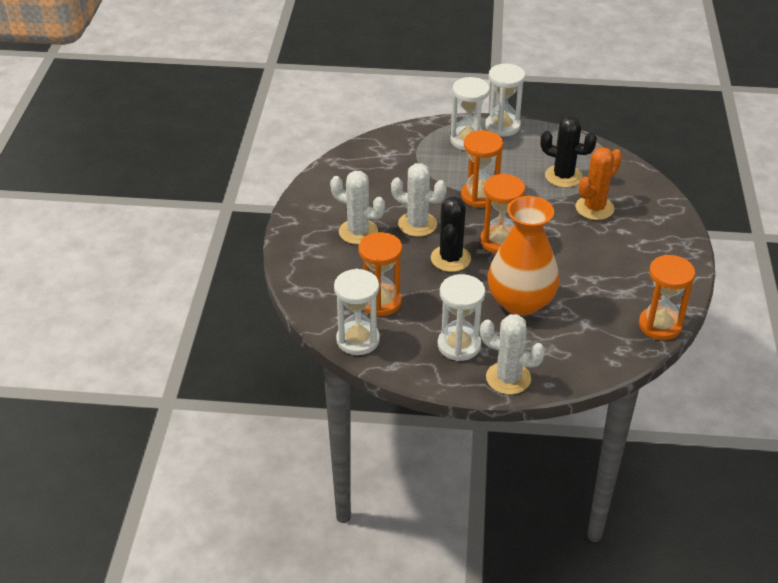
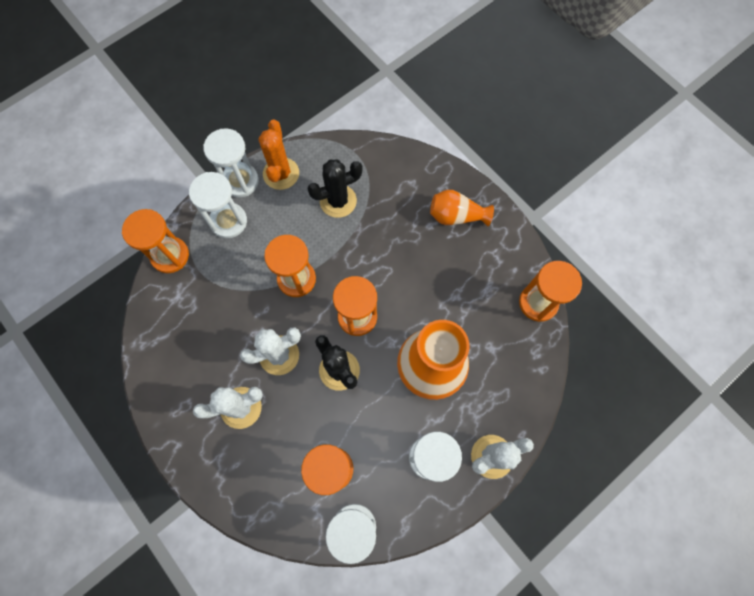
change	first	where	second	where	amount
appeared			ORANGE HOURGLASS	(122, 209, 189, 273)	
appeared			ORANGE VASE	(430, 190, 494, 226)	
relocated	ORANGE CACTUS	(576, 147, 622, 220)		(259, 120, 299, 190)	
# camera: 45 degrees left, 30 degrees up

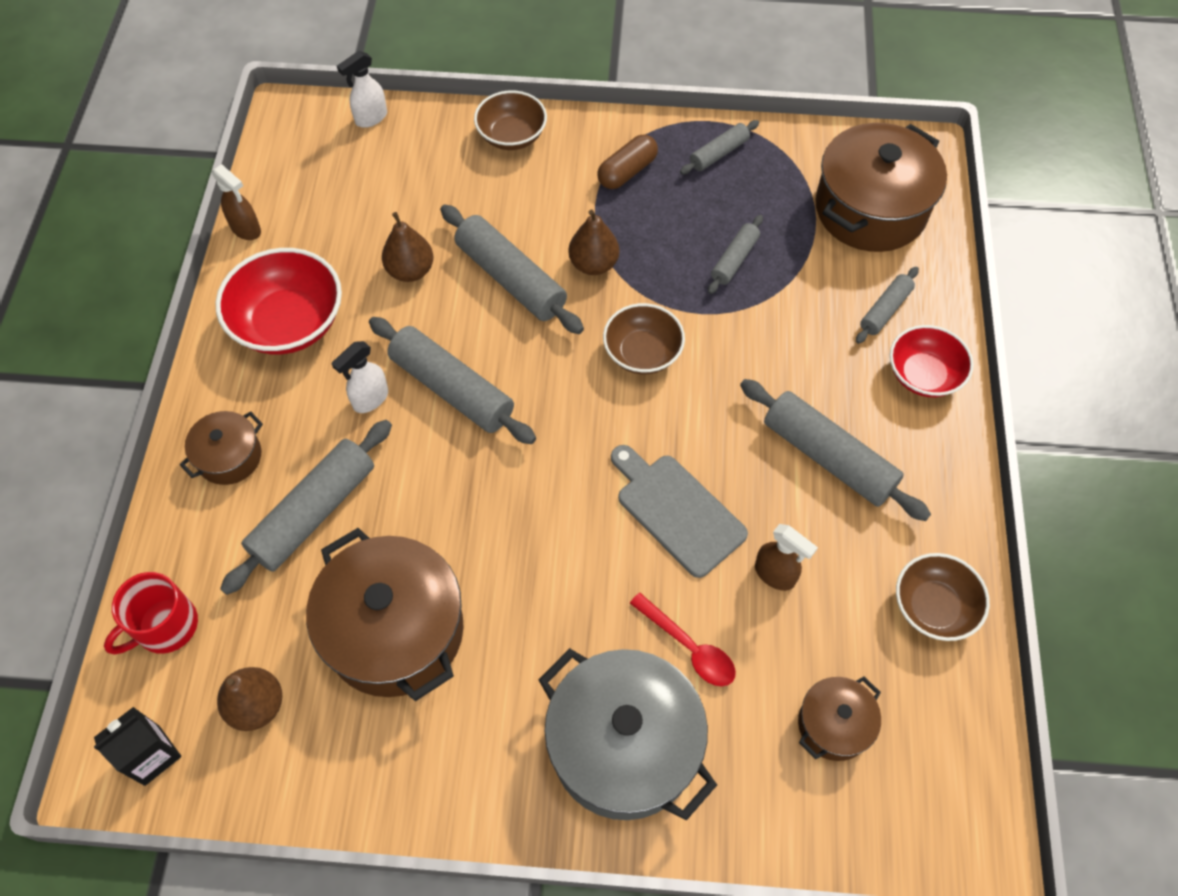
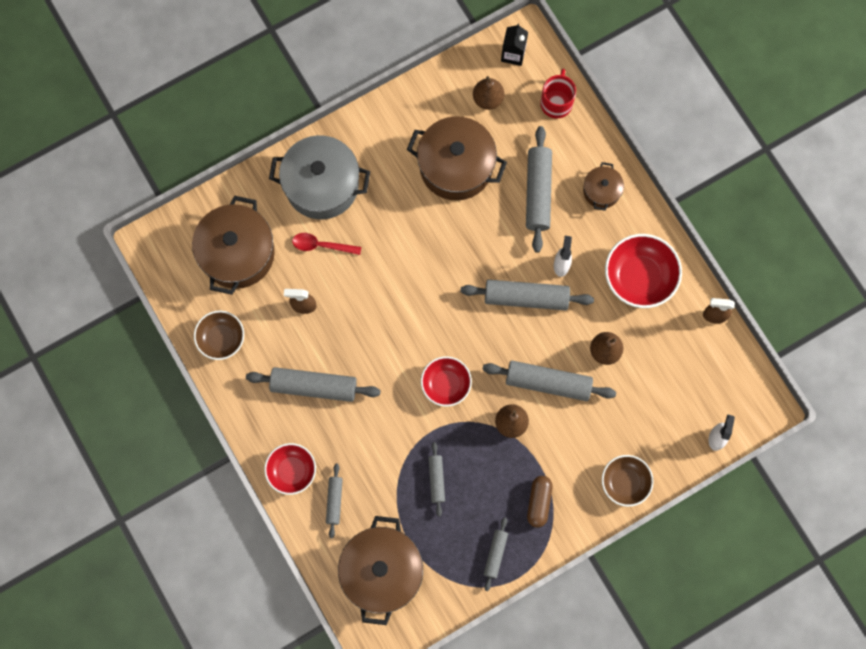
change	first	where	second	where	amount
missing	GREY CUTTING BOARD	(611, 445, 748, 578)			
colour	BROWN BOWL	(603, 303, 685, 374)	RED BOWL	(421, 356, 472, 407)	
size	BROWN POT	(798, 677, 881, 761)		(192, 196, 275, 295)	x1.97
# camera: 145 degrees right, 15 degrees up

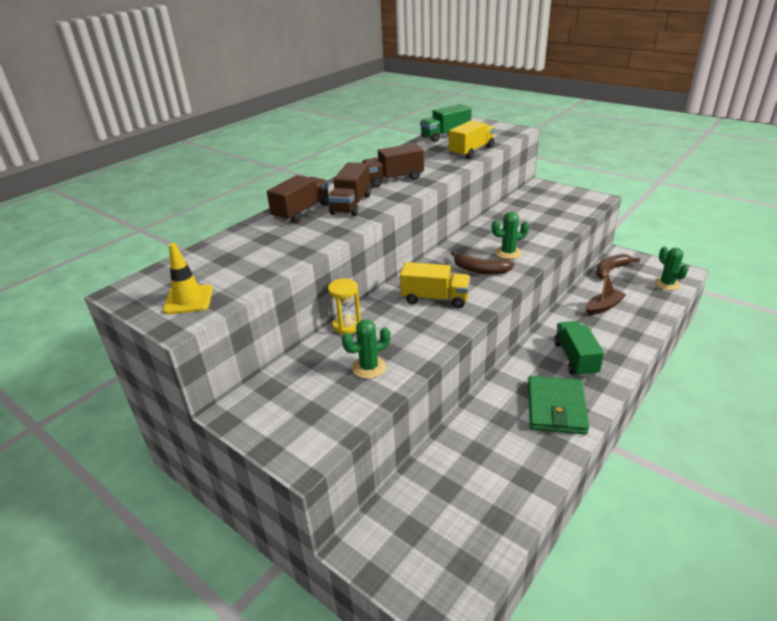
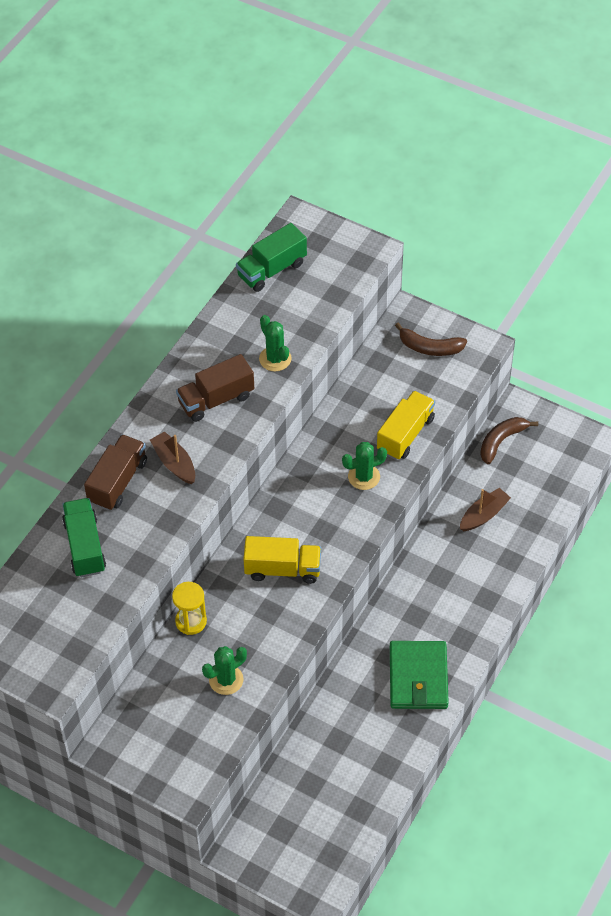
change	first	where	second	where	amount
missing	YELLOW TRAFFIC CONE	(163, 243, 213, 314)			
relocated	YELLOW TRUCK	(449, 120, 495, 159)		(377, 391, 435, 460)	
relocated	BROWN BANANA	(451, 251, 514, 275)		(395, 323, 467, 356)	
relocated	GREEN TRUCK	(554, 321, 604, 377)		(62, 498, 106, 577)	
relocated	GREEN CACTUS	(654, 247, 688, 291)		(259, 315, 292, 371)	
exchanged	BROWN TRUCK	(328, 162, 371, 216)	BROWN BOAT	(150, 431, 195, 484)	
# camera: 10 degrees left, 20 degrees up

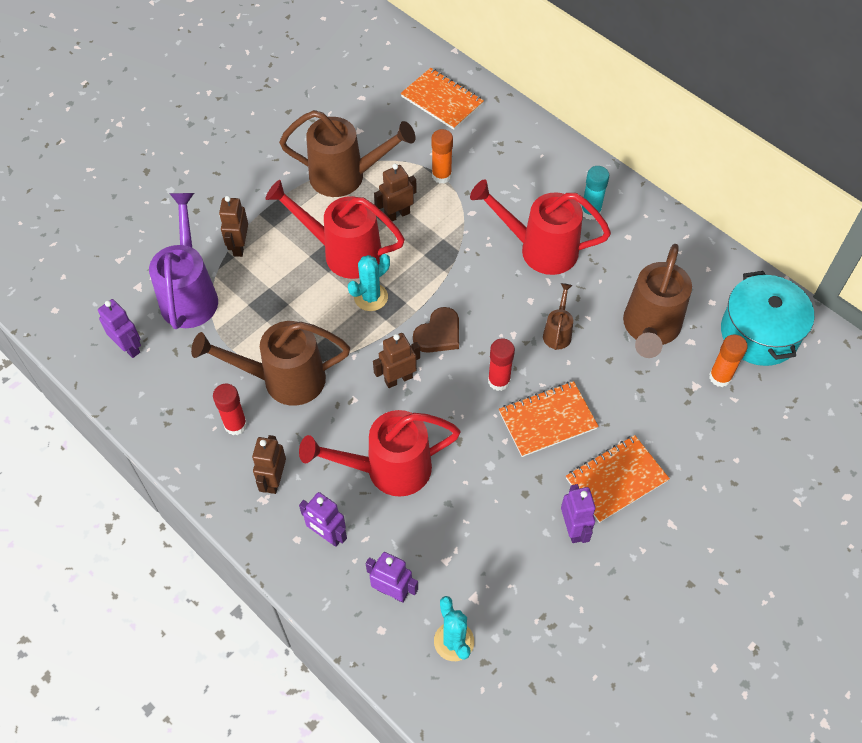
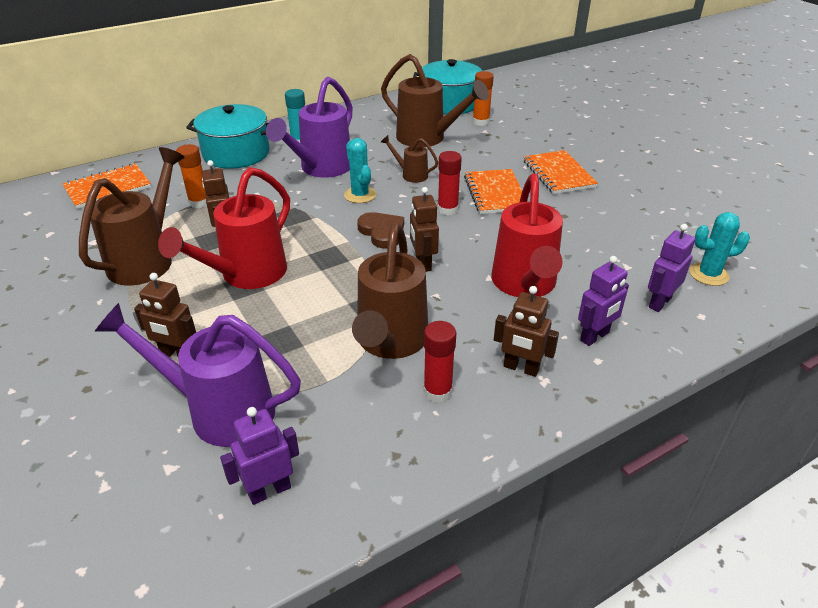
change	first	where	second	where	amount
missing	PURPLE ROBOT	(561, 484, 596, 543)			
appeared			TURQUOISE POT	(186, 104, 270, 169)	
relocated	TURQUOISE CACTUS	(348, 254, 390, 311)		(344, 138, 376, 203)	
colour	RED WATERING CAN	(470, 179, 611, 275)	PURPLE WATERING CAN	(266, 77, 353, 178)	
# camera: 75 degrees left, 20 degrees down

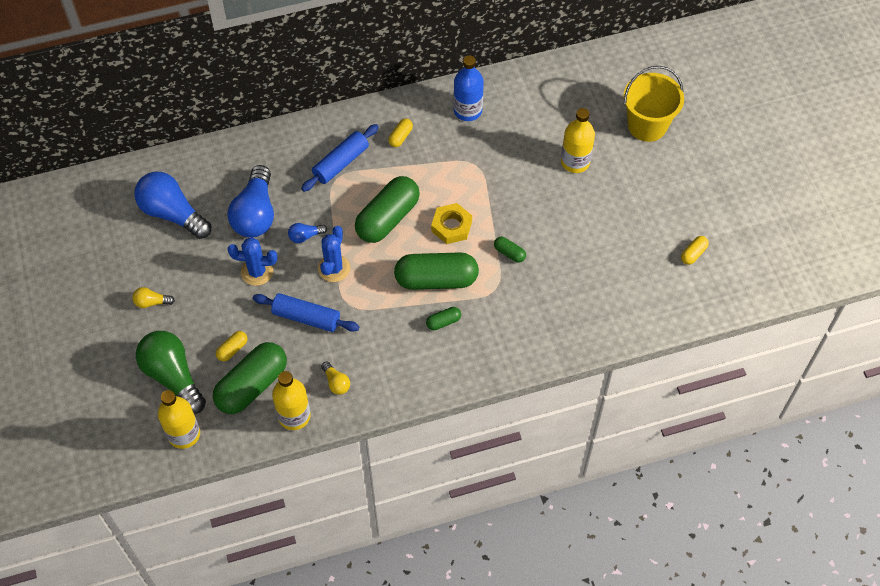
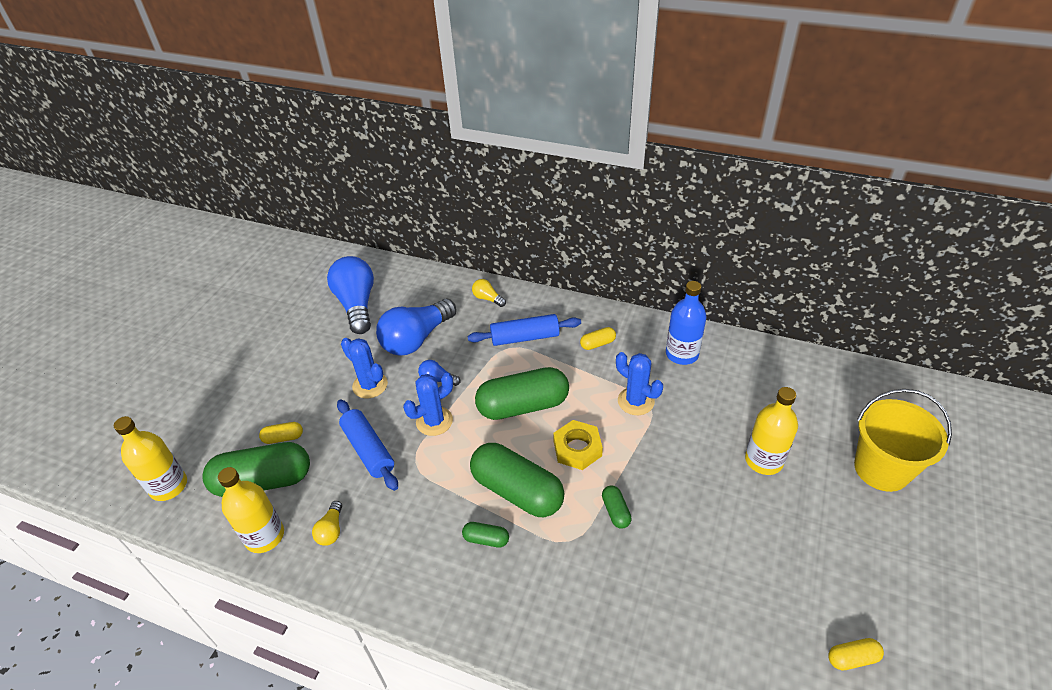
change	first	where	second	where	amount
missing	GREEN LIGHT BULB	(136, 331, 206, 414)			
appeared			BLUE CACTUS	(616, 352, 663, 415)	
relocated	YELLOW LIGHT BULB	(133, 287, 175, 308)		(472, 279, 506, 307)	
# camera: 40 degrees right, 15 degrees down

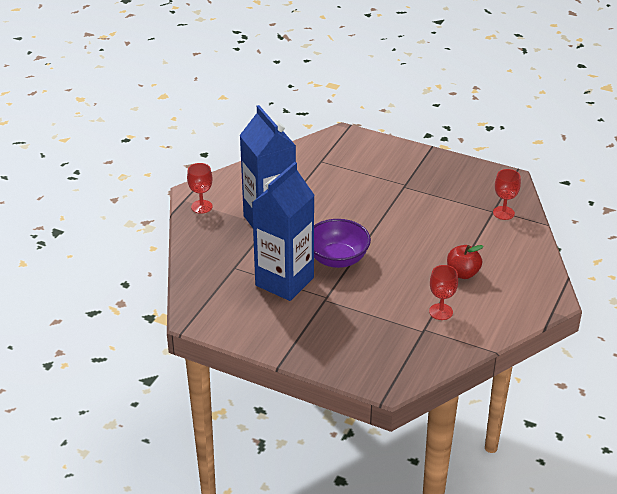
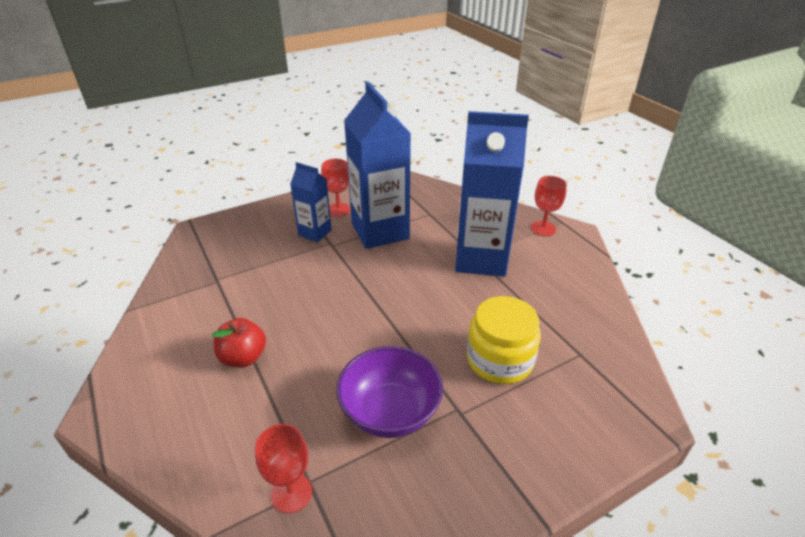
change	first	where	second	where	amount
appeared			BLUE CARTON	(290, 162, 332, 242)	
appeared			YELLOW JAR	(467, 296, 541, 384)	
relocated	PURPLE BOWL	(314, 219, 371, 268)		(336, 346, 443, 438)	
relocated	RED GOBLET	(429, 265, 458, 320)		(321, 159, 350, 216)	
# camera: 125 degrees right, 0 degrees up

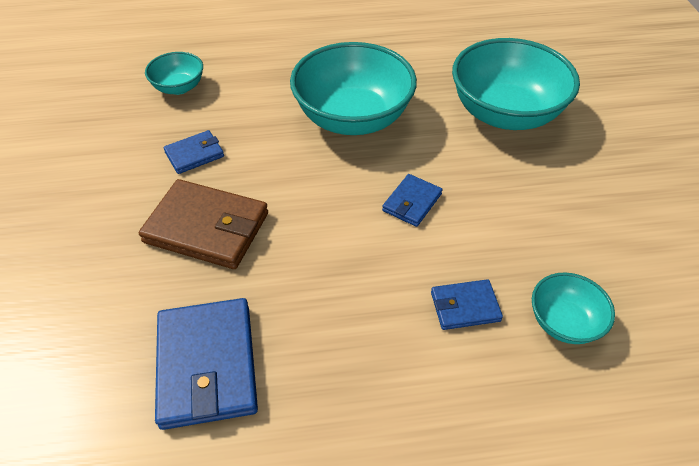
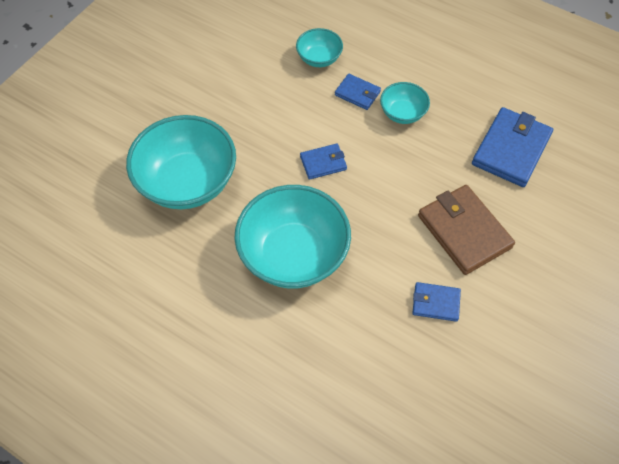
change	first	where	second	where	amount
relocated	TURQUOISE BOWL	(145, 52, 203, 95)		(380, 82, 430, 124)	
# camera: 140 degrees left, 10 degrees up

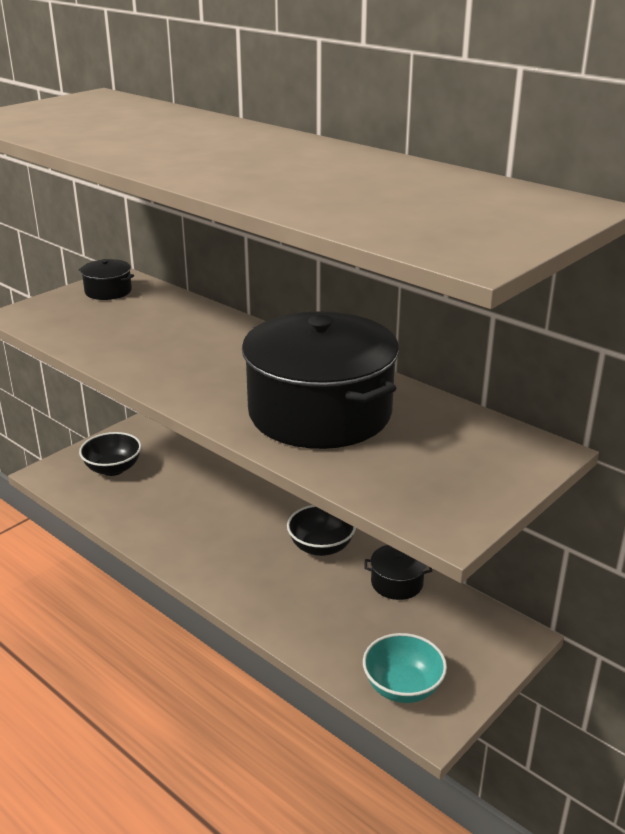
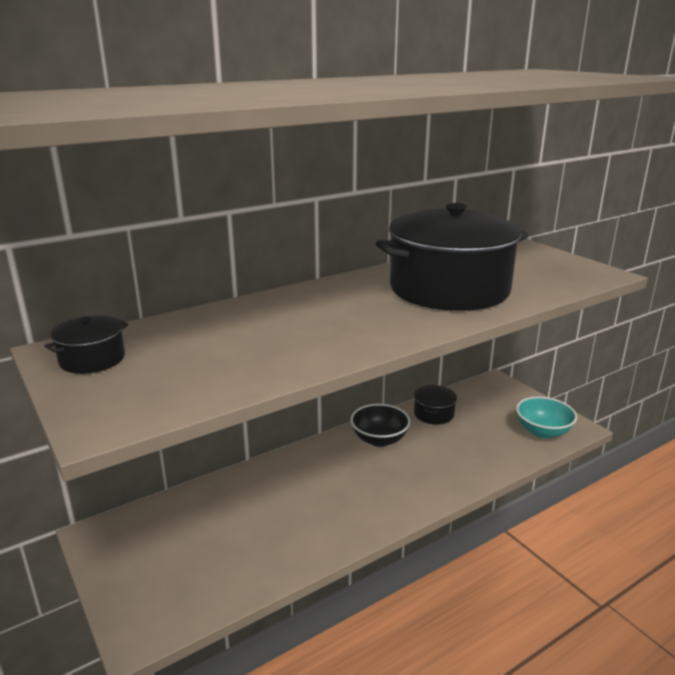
change	first	where	second	where	amount
missing	BLACK BOWL	(79, 432, 142, 476)			
# camera: 75 degrees left, 5 degrees down

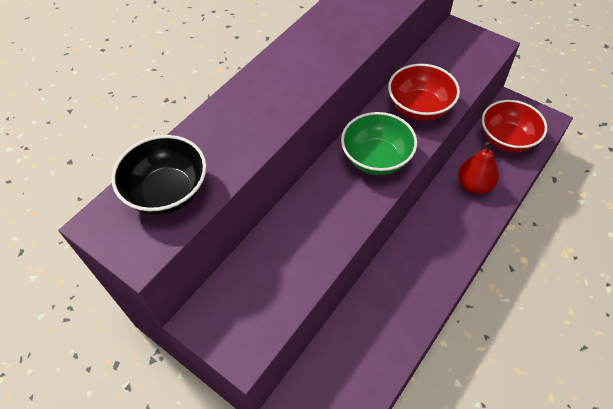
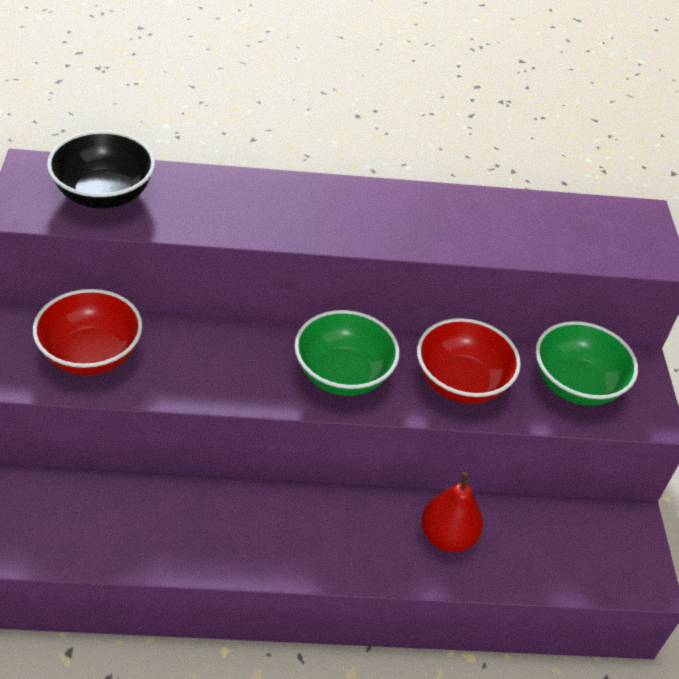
change	first	where	second	where	amount
appeared			GREEN BOWL	(536, 321, 638, 406)	
relocated	RED BOWL	(482, 100, 547, 152)		(33, 289, 142, 375)	
# camera: 45 degrees right, 10 degrees down

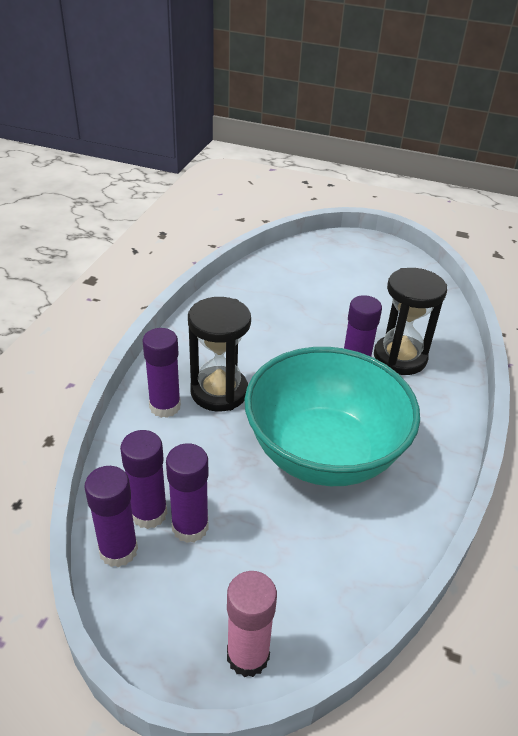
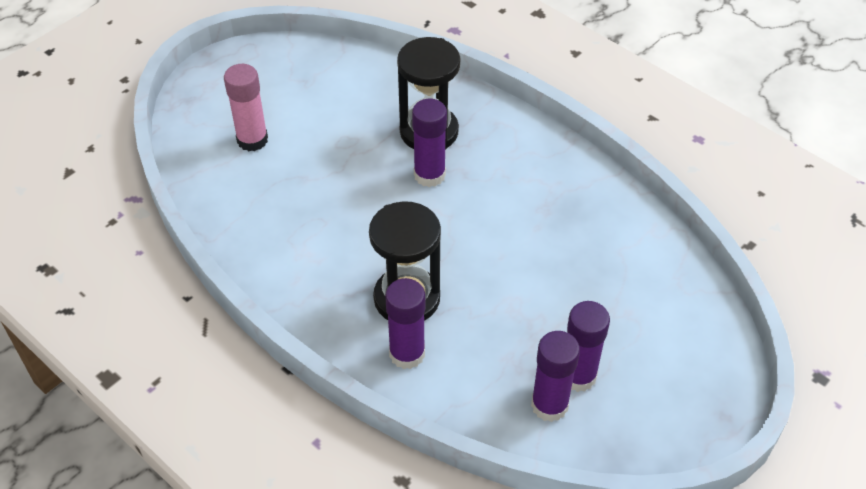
change	first	where	second	where	amount
missing	PURPLE GLUE STICK	(85, 466, 138, 568)			
missing	TURQUOISE BOWL	(244, 347, 420, 486)			
relocated	PINK GLUE STICK	(227, 571, 277, 677)		(224, 64, 268, 151)	
# camera: 65 degrees left, 10 degrees up

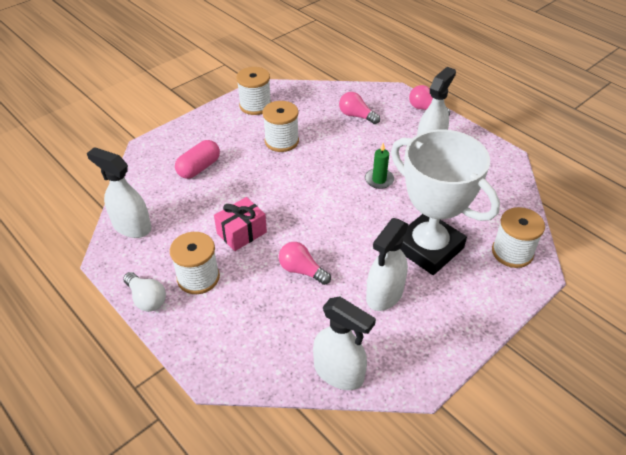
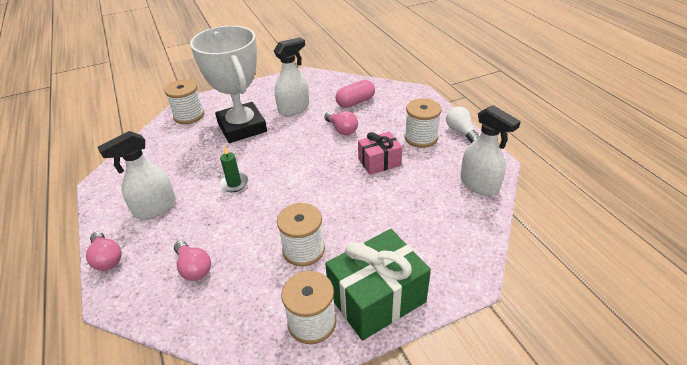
change	first	where	second	where	amount
missing	WHITE SPRAY BOTTLE	(313, 297, 376, 390)			
appeared			GREEN GIFT	(325, 229, 431, 341)	
relocated	PINK CAPSULE	(175, 140, 220, 179)		(336, 80, 375, 108)	
# camera: 160 degrees left, 5 degrees down

